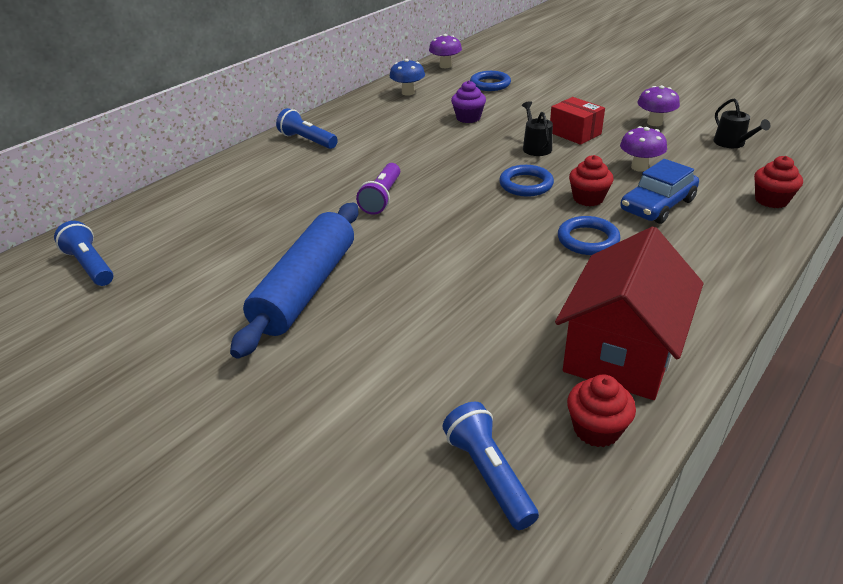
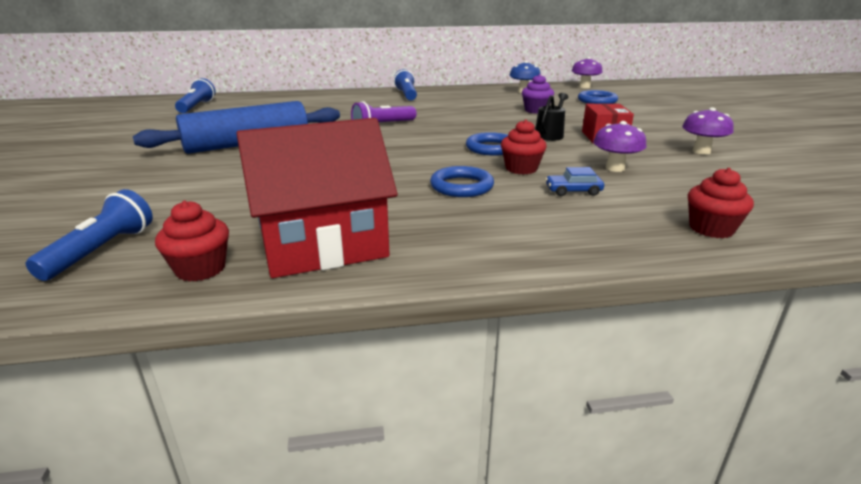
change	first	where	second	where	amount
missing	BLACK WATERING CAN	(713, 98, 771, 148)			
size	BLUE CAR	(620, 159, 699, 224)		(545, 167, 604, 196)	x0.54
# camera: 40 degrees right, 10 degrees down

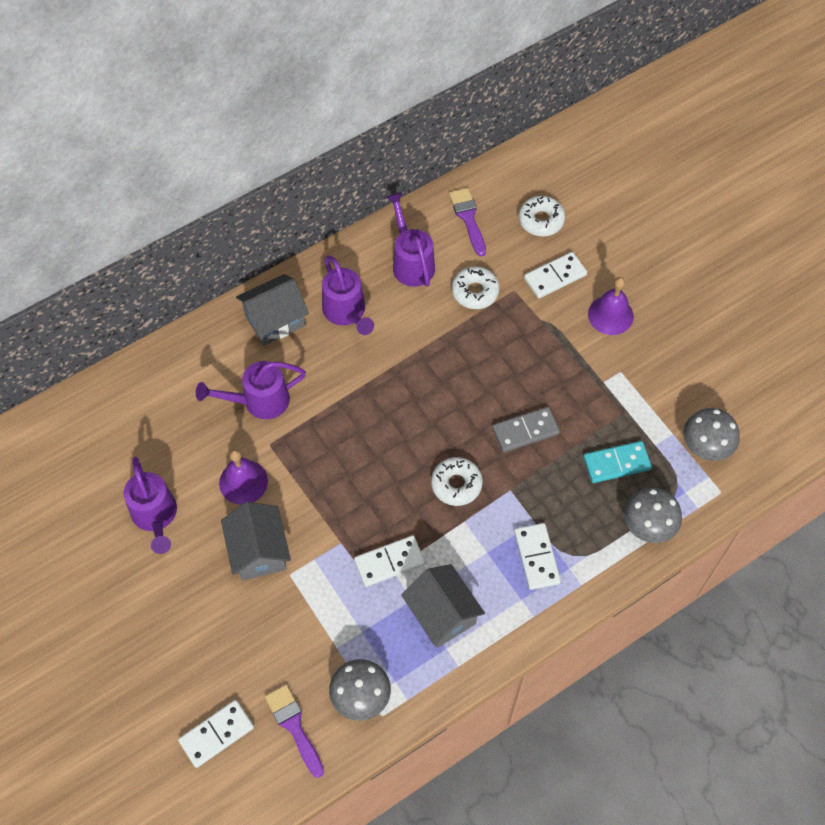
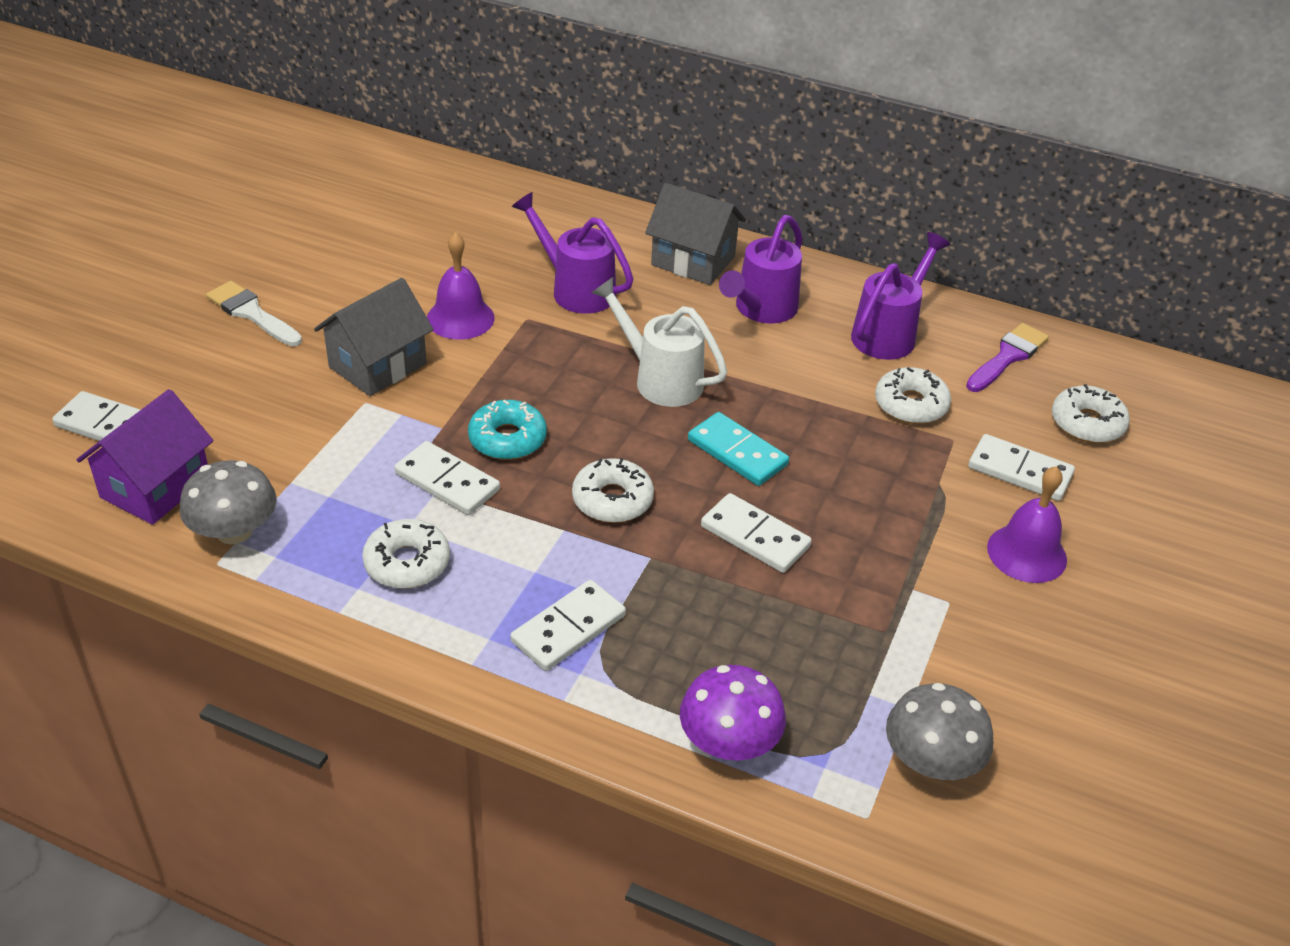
change	first	where	second	where	amount
missing	PURPLE WATERING CAN	(124, 457, 177, 554)			
appeared			WHITE BRUSH	(206, 281, 302, 346)	
appeared			TURQUOISE DONUT	(468, 400, 547, 460)	
appeared			WHITE WATERING CAN	(591, 277, 727, 407)	
relocated	TURQUOISE DOMINO	(583, 441, 652, 483)		(688, 412, 789, 486)	
exchanged	PURPLE BRUSH	(265, 684, 324, 778)	PURPLE HOUSE	(77, 389, 213, 525)	
exchanged	GREY HOUSE	(401, 564, 485, 648)	WHITE DONUT	(362, 519, 450, 589)	
colour	GREY DOMINO	(492, 407, 560, 452)	WHITE DOMINO	(701, 493, 812, 573)	
colour	GREY MUSHROOM	(624, 488, 682, 543)	PURPLE MUSHROOM	(680, 665, 786, 760)	
# camera: 55 degrees right, 20 degrees down

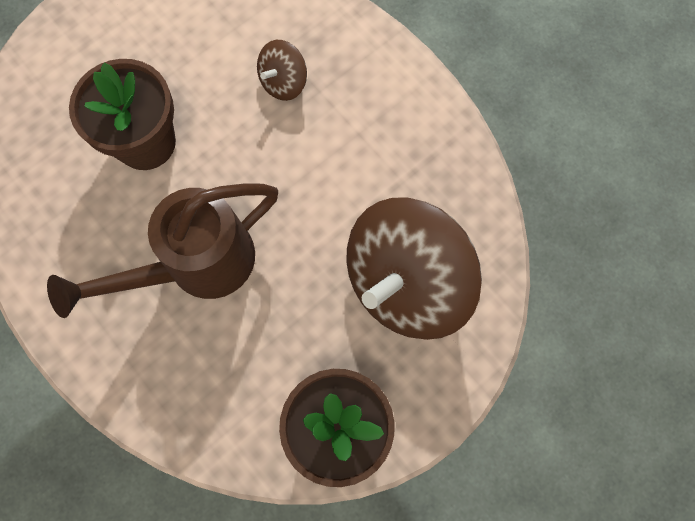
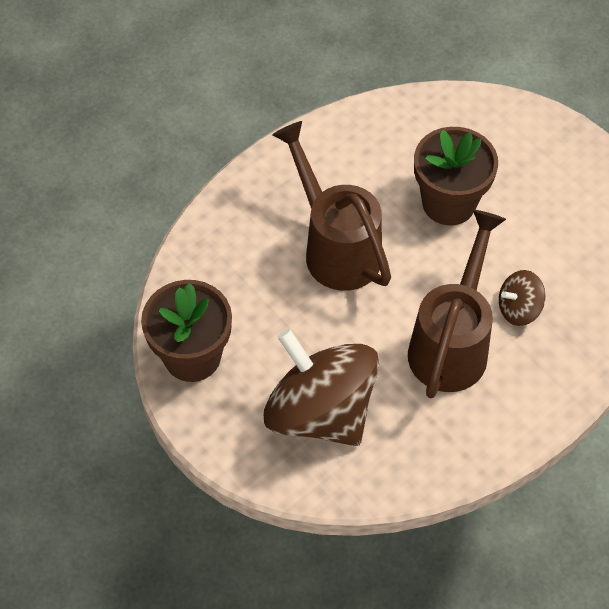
change	first	where	second	where	amount
appeared			BROWN WATERING CAN	(408, 210, 506, 398)	
spun	BROWN SPINNING TOP	(257, 40, 307, 101)		(499, 270, 546, 326)	60 degrees counterclockwise
# camera: 90 degrees right, 15 degrees down

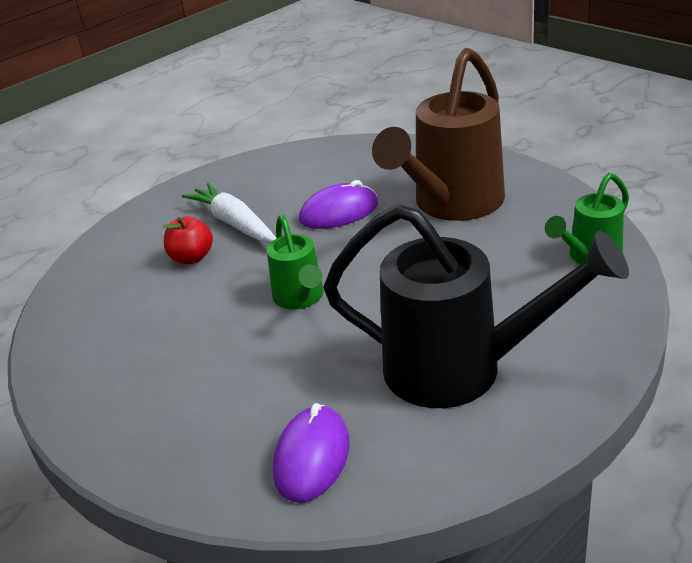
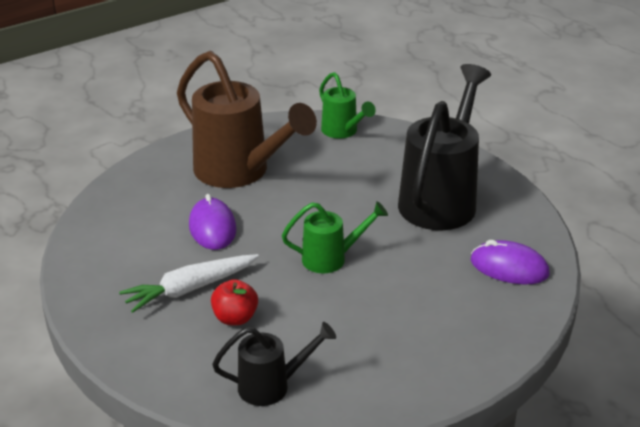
change	first	where	second	where	amount
appeared			BLACK WATERING CAN	(212, 322, 336, 406)	
# camera: 85 degrees left, 0 degrees up

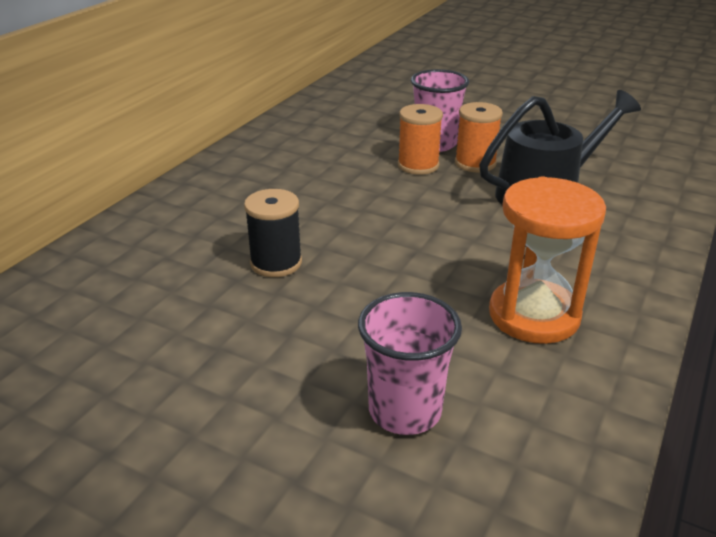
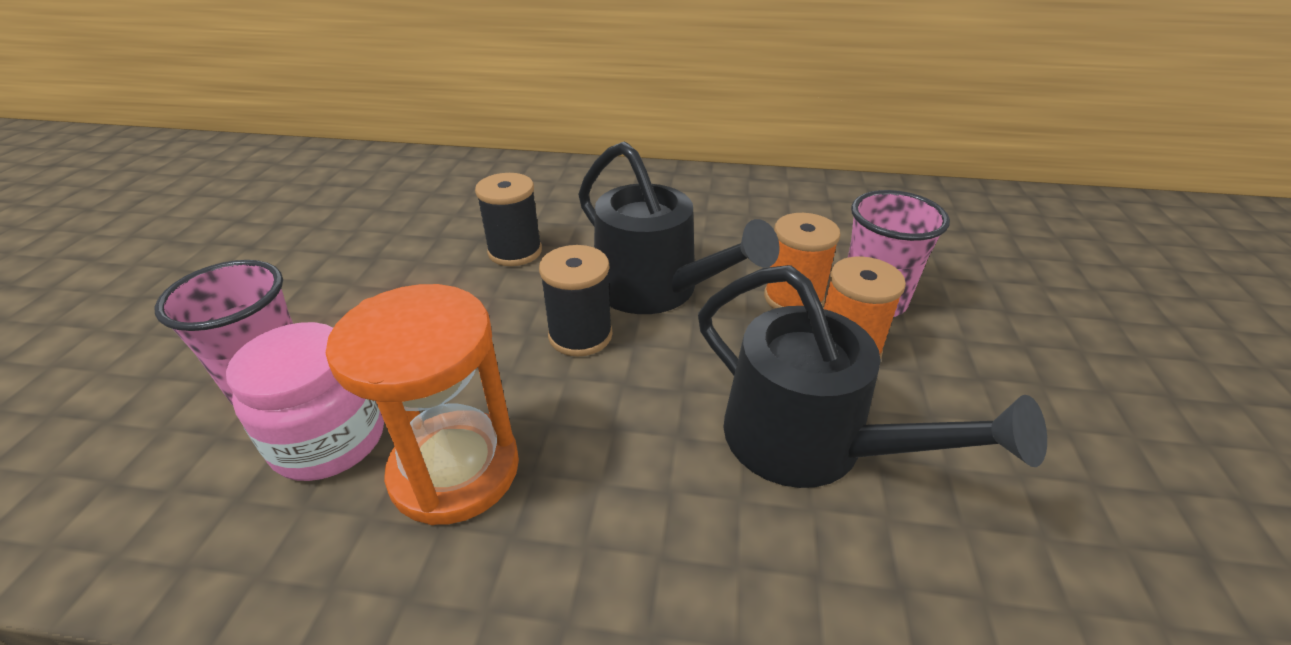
change	first	where	second	where	amount
appeared			PINK JAR	(226, 322, 384, 481)	
appeared			BLACK SPOOL	(539, 245, 613, 357)	
appeared			BLACK WATERING CAN	(578, 141, 780, 314)	
# camera: 70 degrees right, 5 degrees up

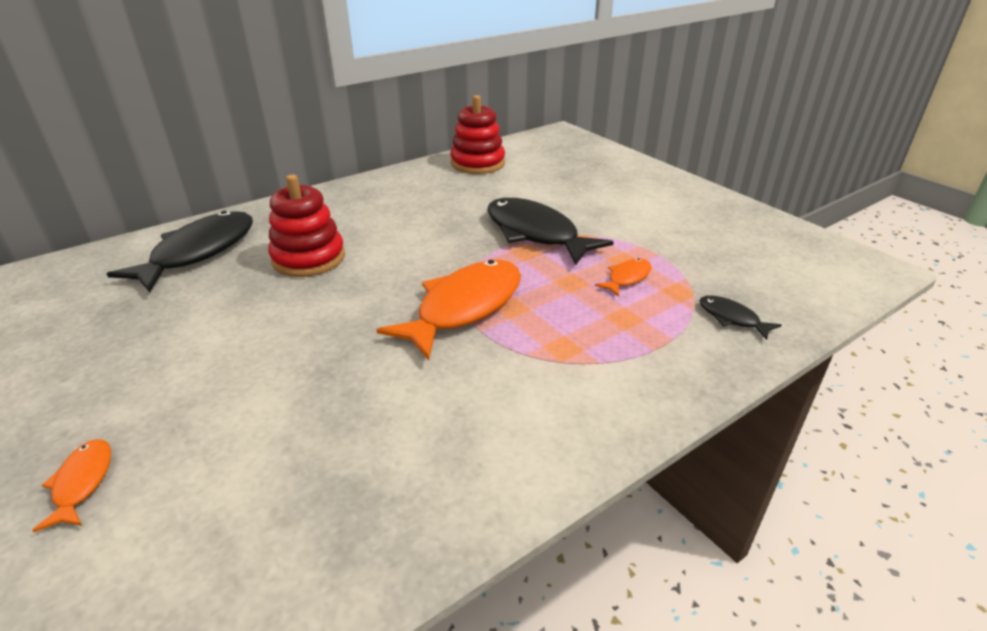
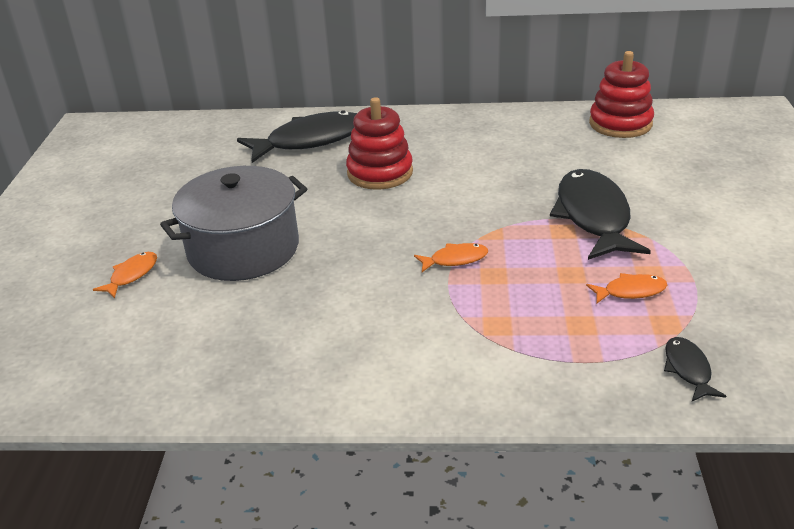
change	first	where	second	where	amount
appeared			GREY POT	(160, 166, 307, 281)	
size	ORANGE FISH	(377, 260, 521, 360)		(414, 243, 488, 272)	x0.46
# camera: 40 degrees right, 0 degrees up

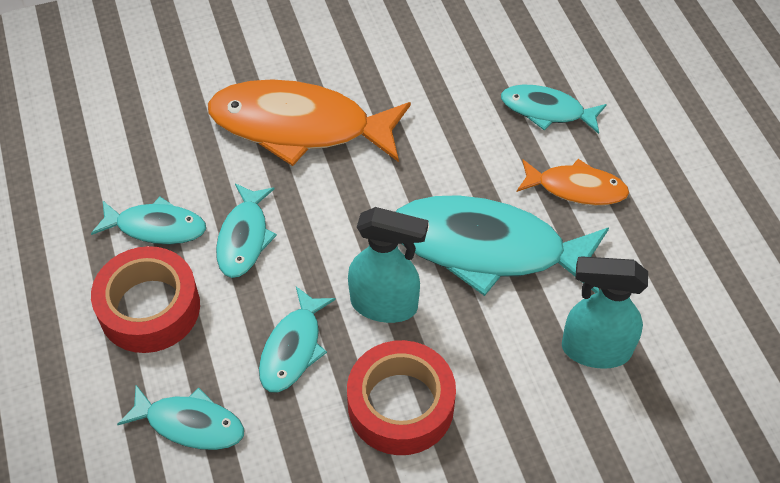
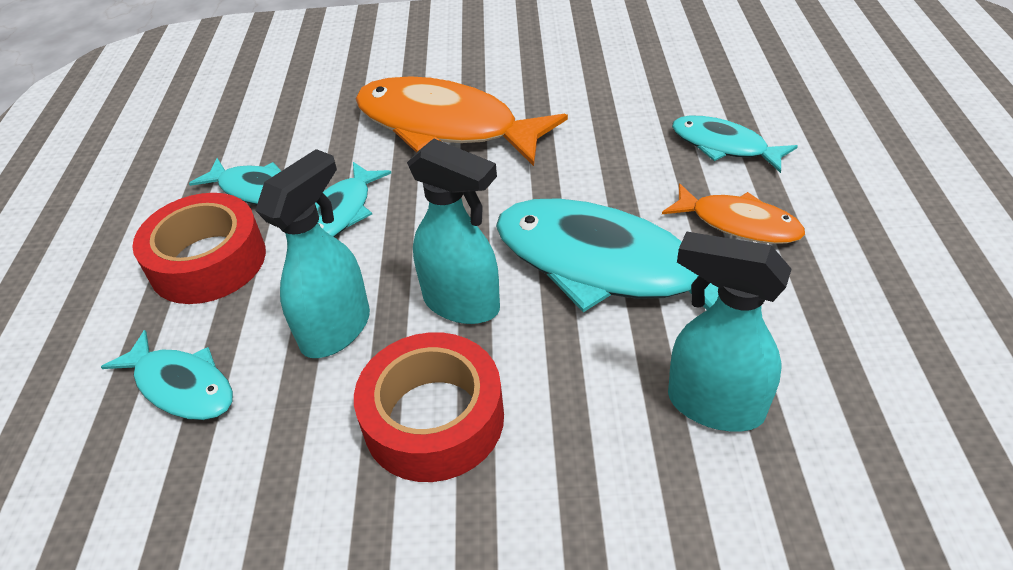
change	first	where	second	where	amount
exchanged	TURQUOISE FISH	(259, 287, 336, 393)	TURQUOISE SPRAY BOTTLE	(255, 149, 370, 358)	
# camera: 20 degrees right, 10 degrees down

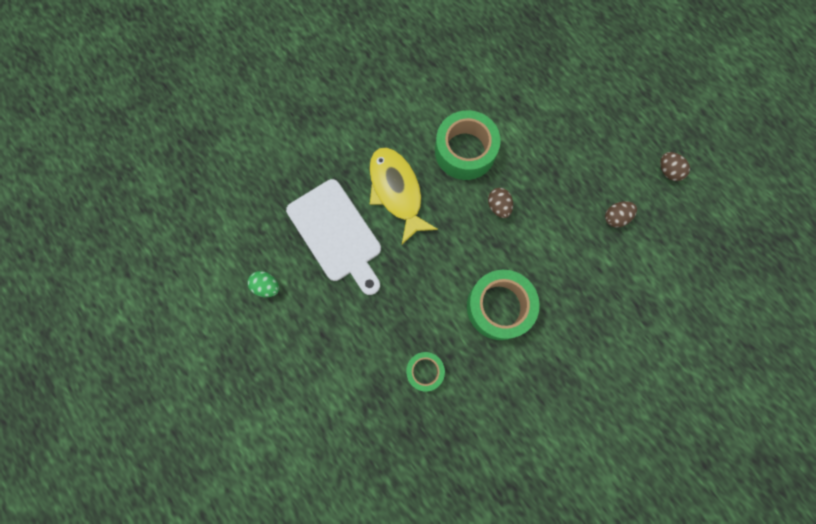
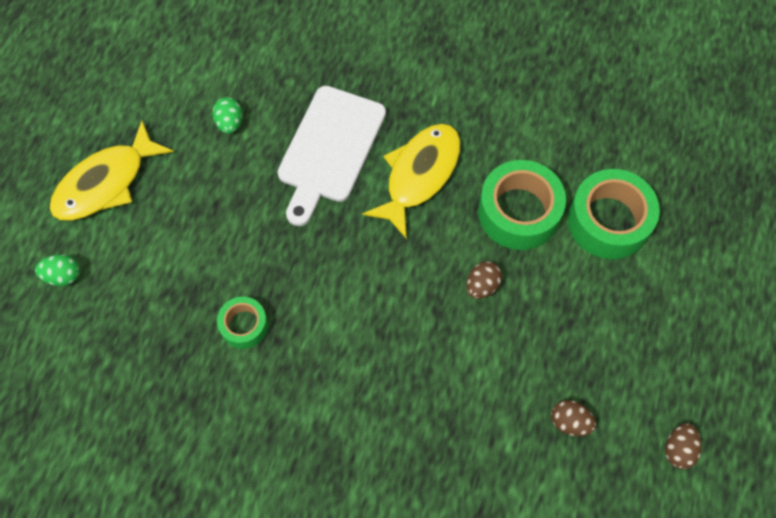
change	first	where	second	where	amount
appeared			GREEN EGG	(35, 254, 80, 286)	
appeared			YELLOW FISH	(49, 121, 174, 221)	
relocated	GREEN TAPE	(467, 270, 540, 340)		(568, 169, 660, 259)	
# camera: 55 degrees right, 10 degrees down

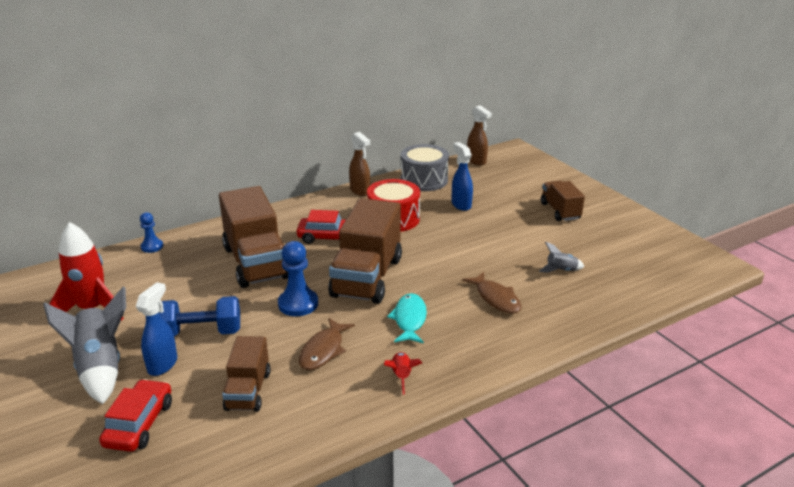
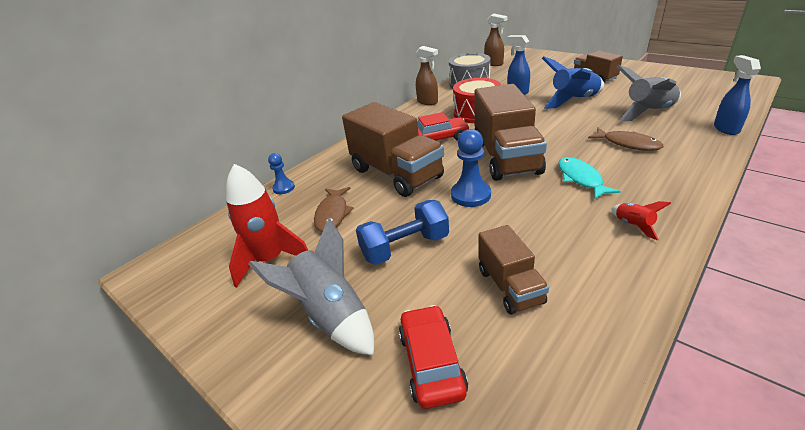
change	first	where	second	where	amount
appeared			BLUE ROCKET	(542, 56, 604, 109)	
relocated	BLUE SPRAY BOTTLE	(136, 282, 177, 376)		(714, 55, 761, 135)	
relocated	BROWN FISH	(299, 318, 355, 370)		(314, 187, 354, 232)	
size	GREY ROCKET	(539, 242, 585, 273)		(616, 65, 681, 122)	x2.09
# camera: 15 degrees left, 5 degrees up

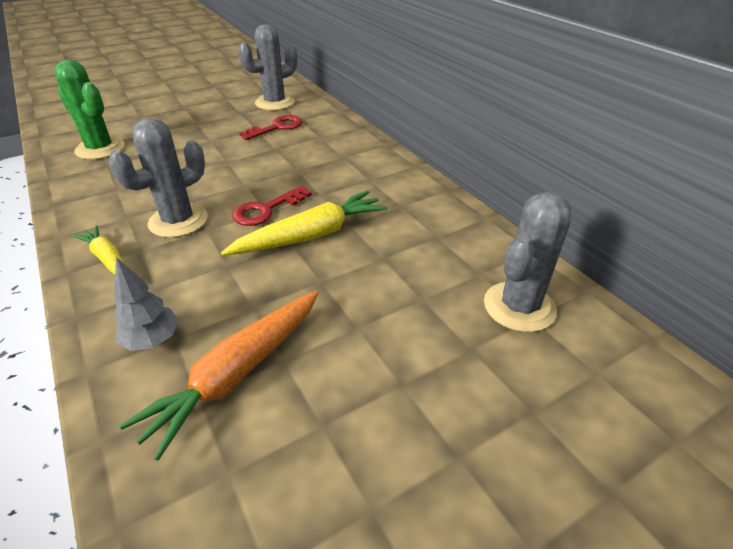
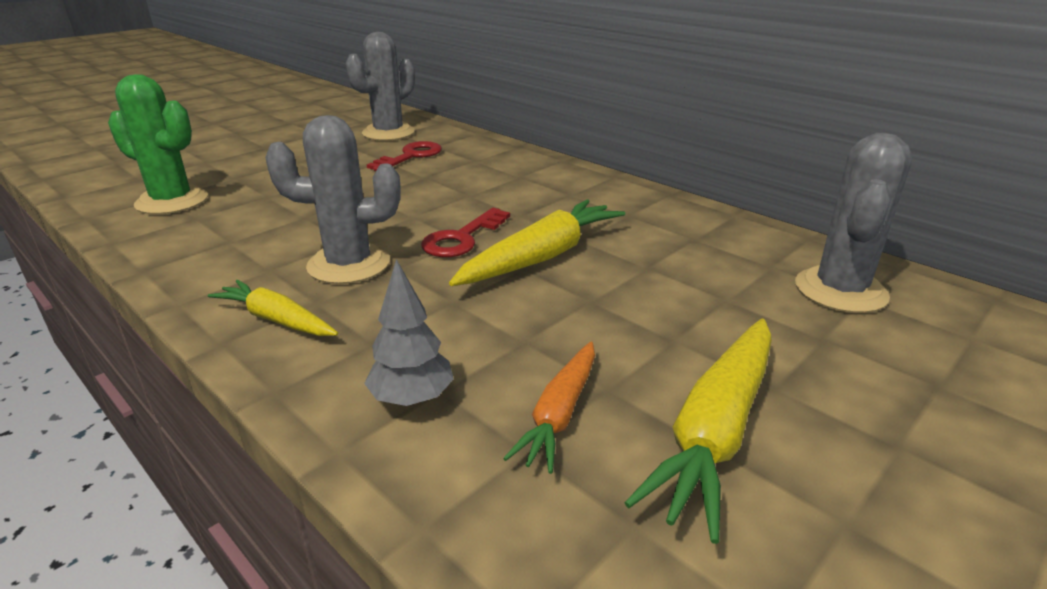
change	first	where	second	where	amount
appeared			YELLOW CARROT	(625, 319, 772, 544)	
spun	GREY CACTUS	(108, 118, 208, 238)		(265, 115, 401, 284)	60 degrees clockwise
size	ORANGE CARROT	(119, 290, 319, 461)		(503, 342, 595, 474)	x0.61
# camera: 15 degrees left, 10 degrees down

